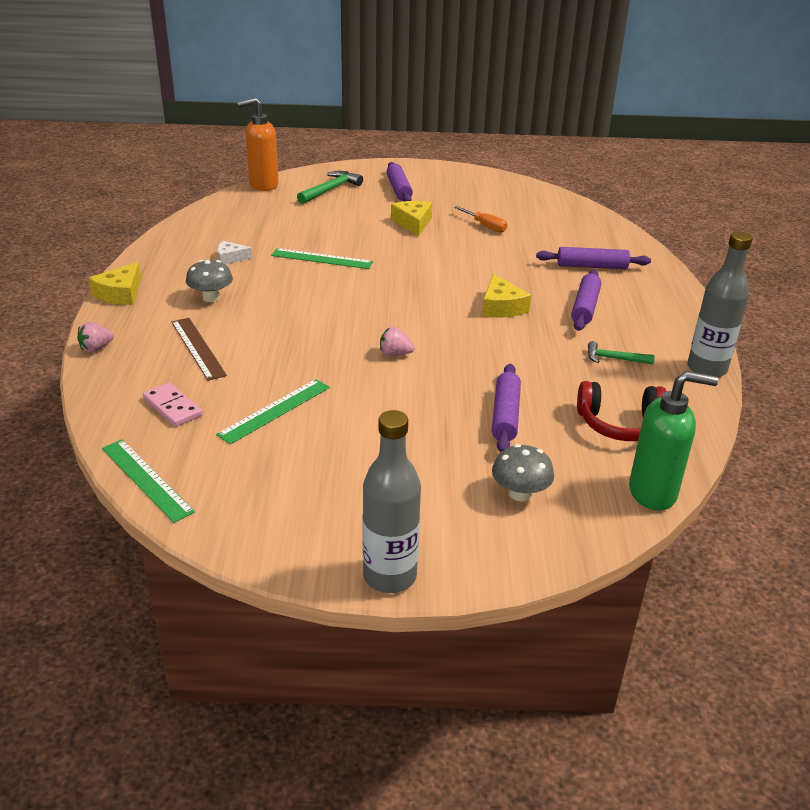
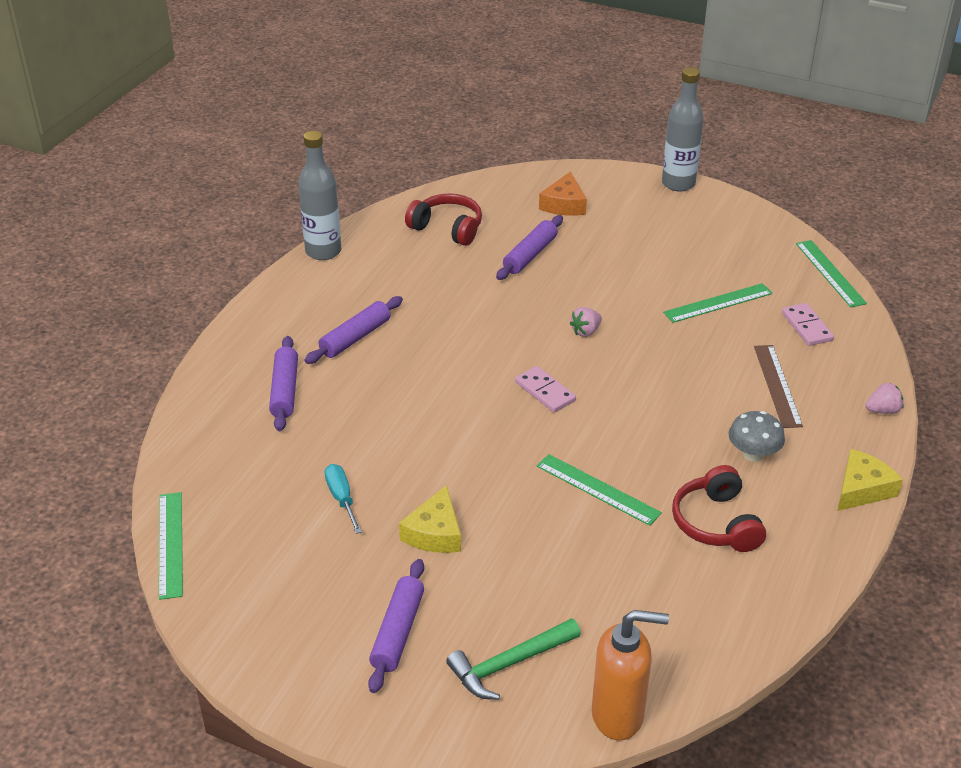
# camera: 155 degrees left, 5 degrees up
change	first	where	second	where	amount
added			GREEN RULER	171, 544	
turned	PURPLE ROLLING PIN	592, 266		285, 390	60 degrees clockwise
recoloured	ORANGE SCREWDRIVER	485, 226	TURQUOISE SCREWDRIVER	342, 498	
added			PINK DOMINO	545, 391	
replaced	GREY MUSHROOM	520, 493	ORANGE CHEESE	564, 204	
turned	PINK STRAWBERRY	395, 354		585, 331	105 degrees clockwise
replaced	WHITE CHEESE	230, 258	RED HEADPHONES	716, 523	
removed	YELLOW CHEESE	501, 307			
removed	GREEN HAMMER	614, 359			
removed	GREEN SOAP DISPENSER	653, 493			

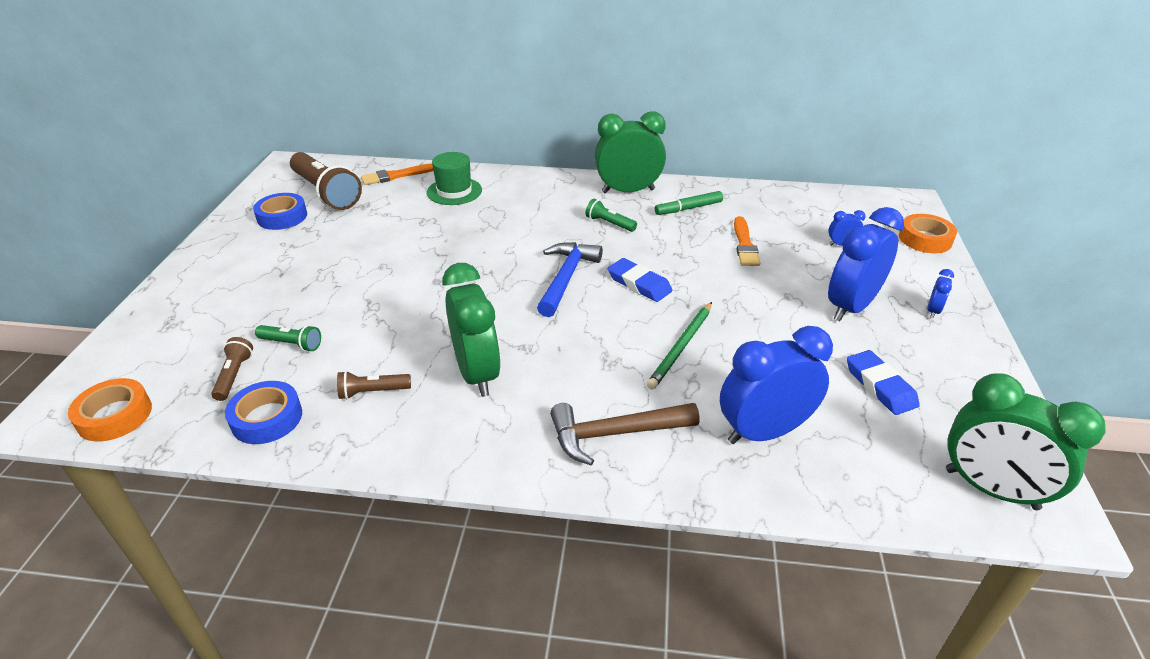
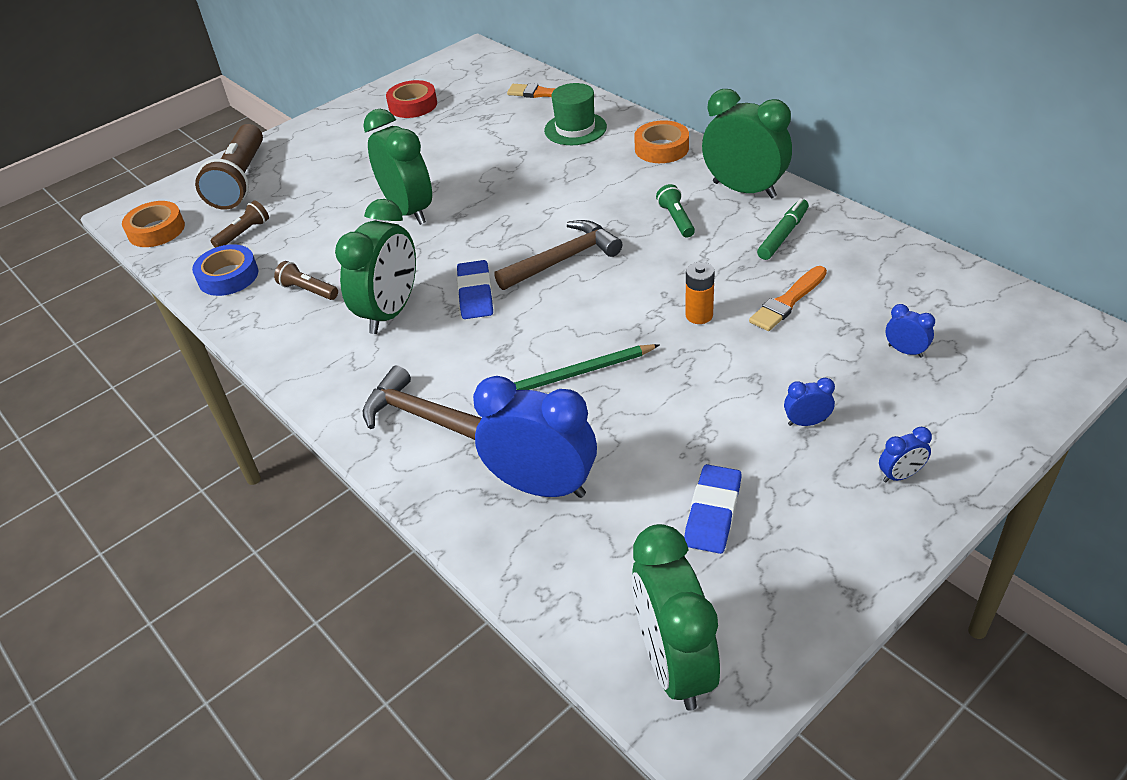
# camera: 45 degrees right, 5 degrees up
change	first	where	second	where	amount
moved	BROWN FLASHLIGHT	326, 193		240, 181	
added			GREEN CLOCK	409, 211	
recoloured	BLUE TAPE	282, 217	RED TAPE	413, 105	
moved	BLUE ERASER	639, 284		475, 294	
recoloured	BLUE HAMMER	566, 278	BROWN HAMMER	563, 259	
moved	ORANGE TAPE	925, 239		661, 148	
added			ORANGE BATTERY	699, 315	
turned	GREEN MARKER	688, 208		783, 235	105 degrees clockwise
resized	BLUE CLOCK	851, 307		806, 422	x0.43
removed	GREEN FLASHLIGHT	292, 344			

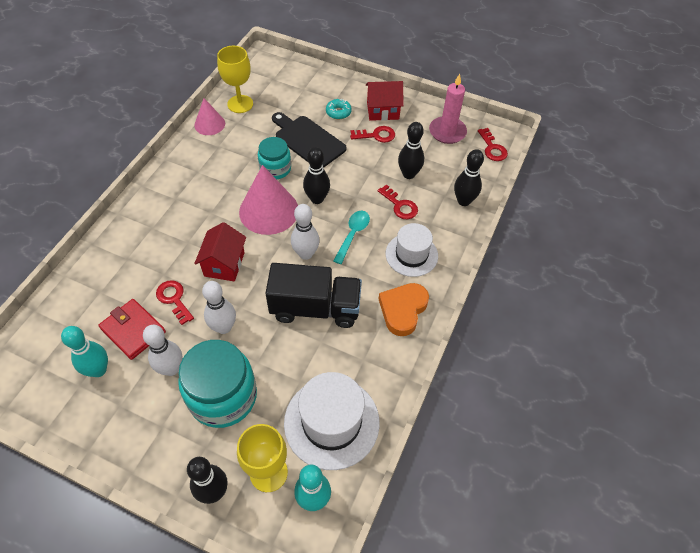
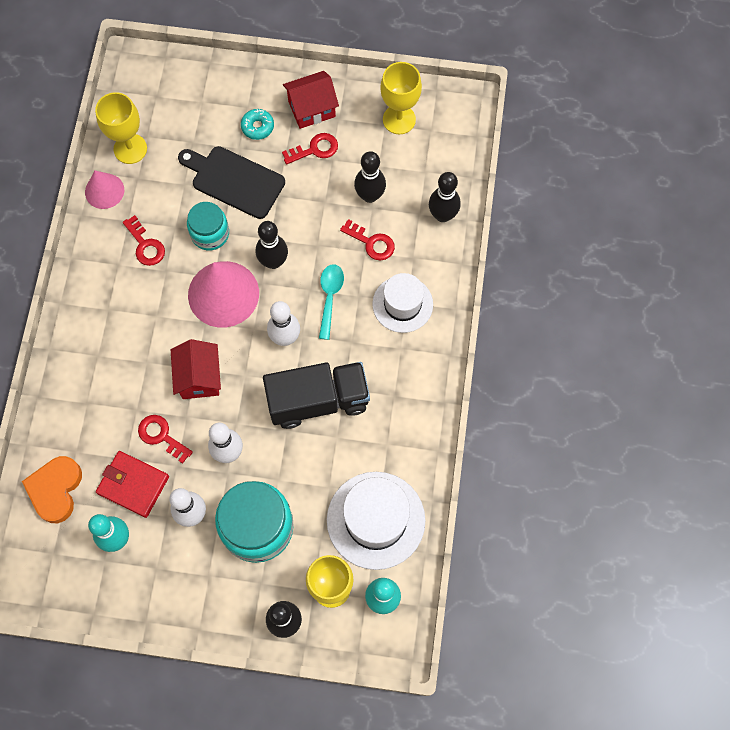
# camera: 15 degrees left, 15 degrees up
change	first	where	second	where	amount
moved	ORANGE HEART	403, 310		55, 490	
moved	RED KEY	492, 148		145, 245	
replaced	PINK CANDLE	447, 132	YELLOW GOBLET	399, 119	

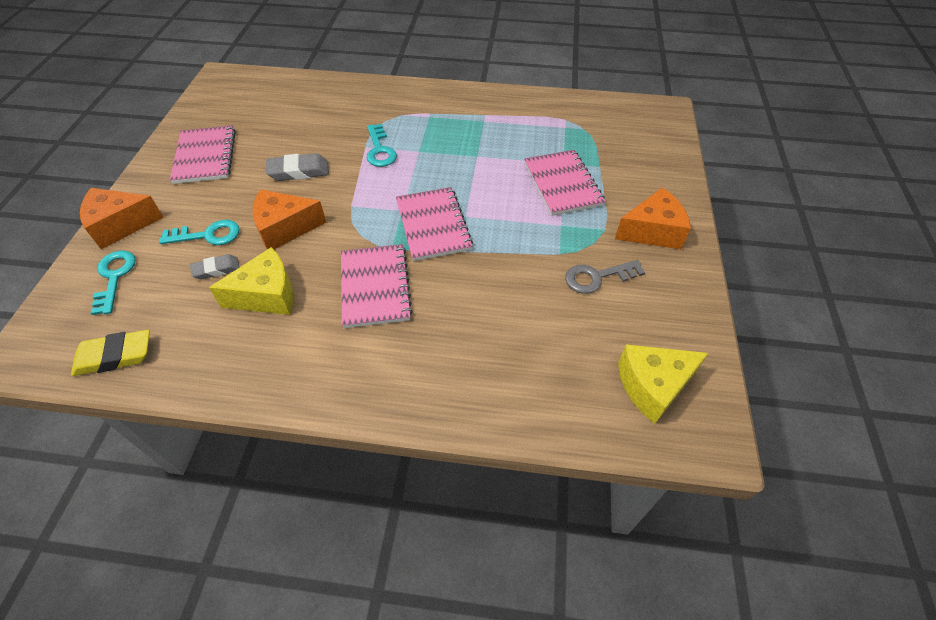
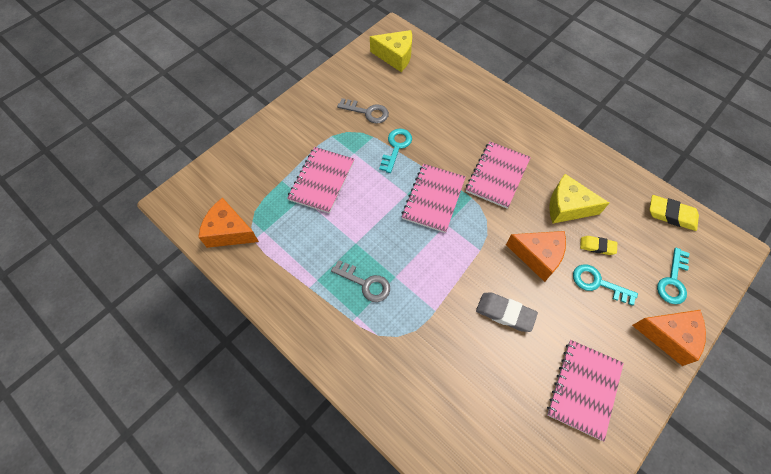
# camera: 145 degrees left, 10 degrees up
change	first	where	second	where	amount
moved	ORANGE CHEESE	652, 231		229, 231	
added			GREY KEY	365, 283	
moved	TURQUOISE KEY	380, 150		396, 147	
recoloured	GREY ERASER	216, 269	YELLOW ERASER	597, 246	

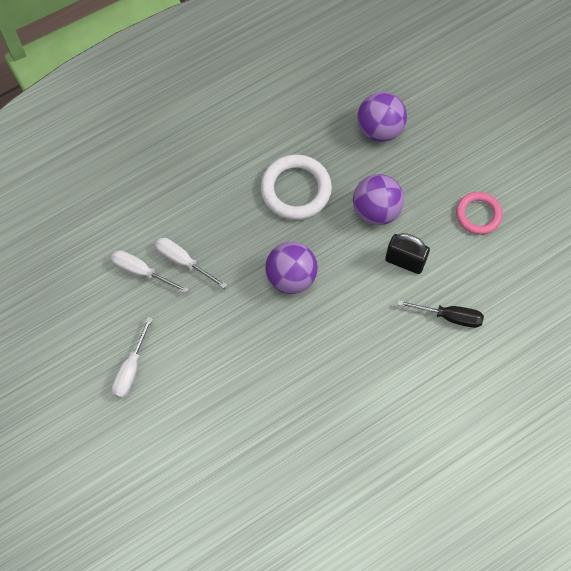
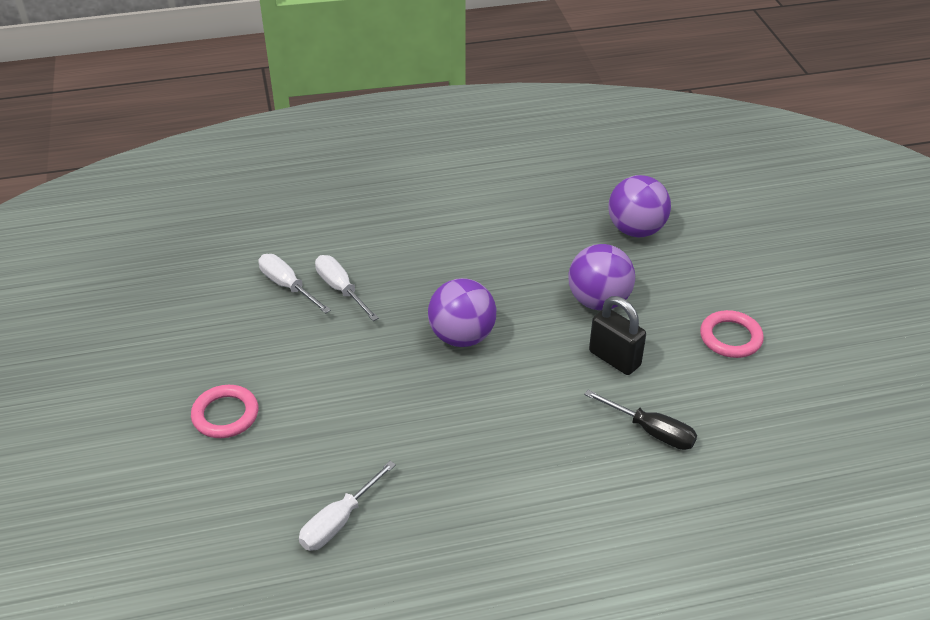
# camera: 20 degrees right, 25 degrees down
change	first	where	second	where	amount
added			PINK RING	225, 415	
moved	WHITE SCREWDRIVER	131, 369		339, 521	
removed	WHITE RING	296, 190			

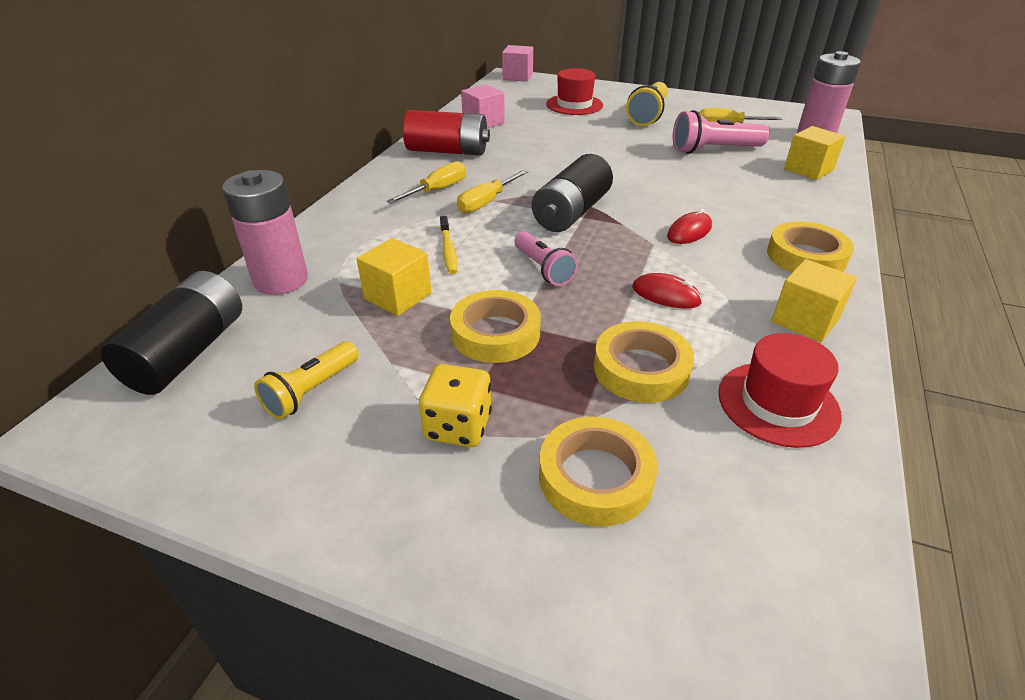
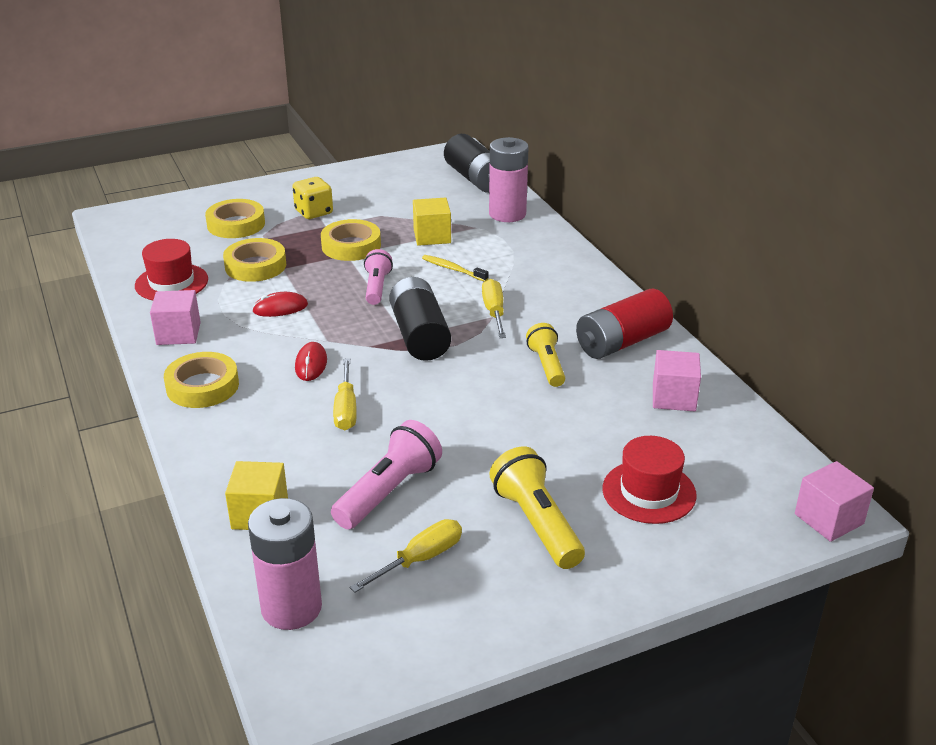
# camera: 135 degrees right, 5 degrees down
change	first	where	second	where	amount
recoloured	YELLOW CUBE	805, 320	PINK CUBE	178, 333	
moved	YELLOW SCREWDRIVER	438, 190		346, 409	
turned	PINK FLASHLIGHT	543, 269		377, 287	75 degrees clockwise
moved	YELLOW FLASHLIGHT	311, 391		546, 365	

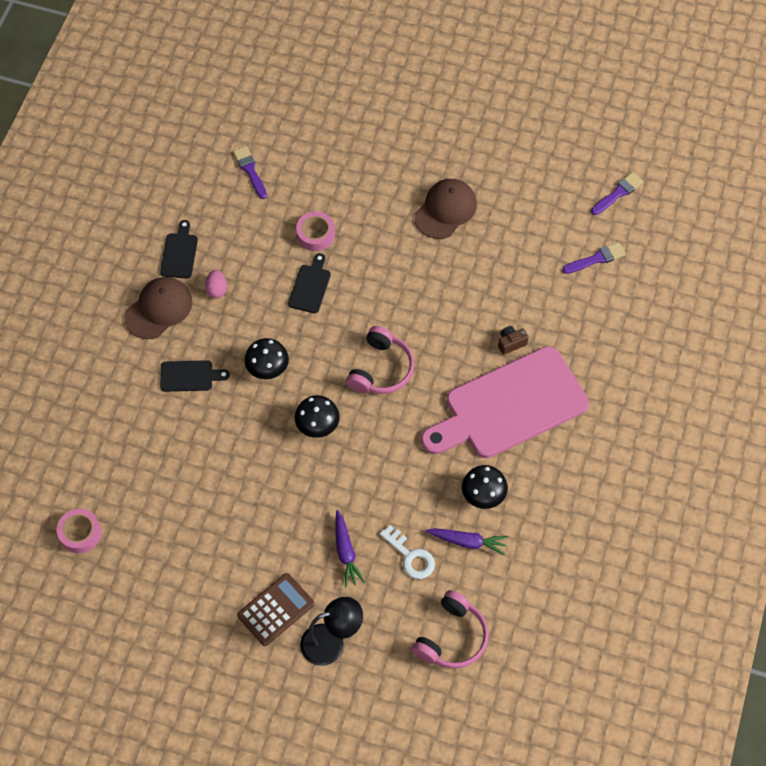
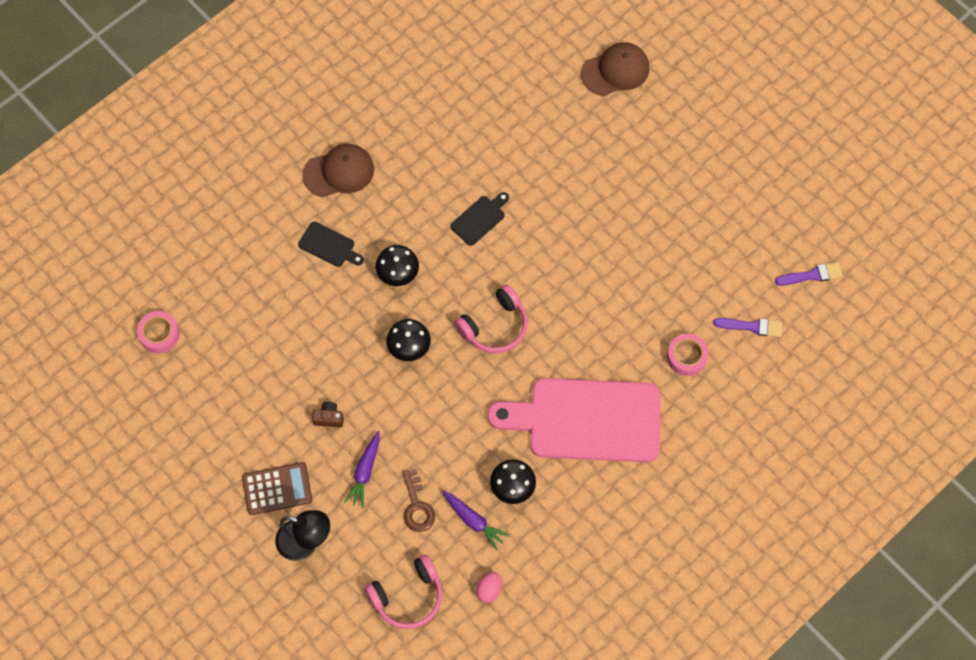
# camera: 30 degrees right, 5 degrees up
change	first	where	second	where	amount
moved	BROWN CAMERA	511, 343		329, 418	
recoloured	WHITE KEY	411, 556	BROWN KEY	417, 506	
moved	PINK EGG	216, 289		489, 590	
moved	BROWN CAP	445, 210		615, 71	
moved	PINK TAPE	315, 234		686, 357	
removed	BLACK CUTTING BOARD	179, 253			
removed	PURPLE BRUSH	250, 170			

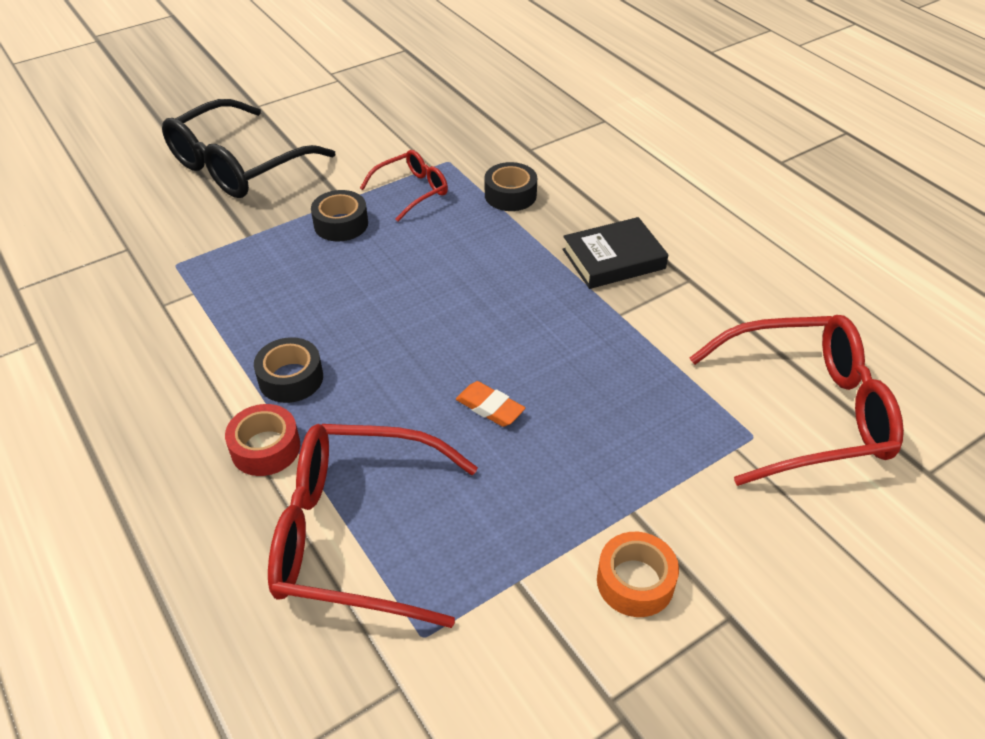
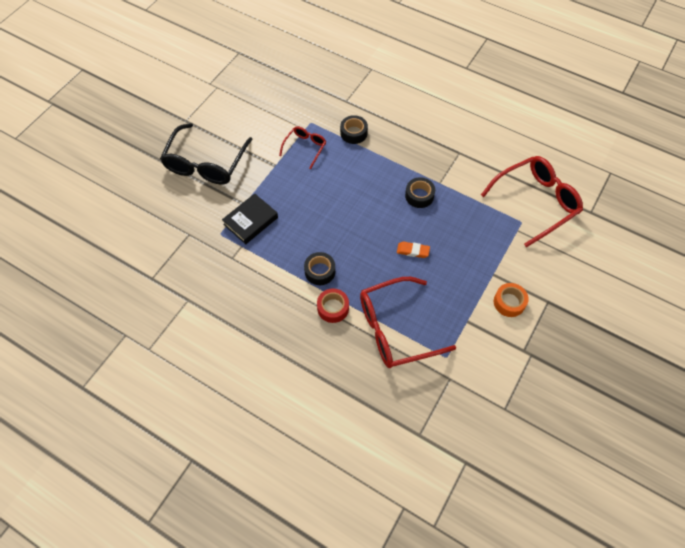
# camera: 25 degrees left, 15 degrees up
change	first	where	second	where	amount
moved	BLACK BOOK	613, 259		250, 221	
moved	BLACK TAPE	341, 224		419, 196	

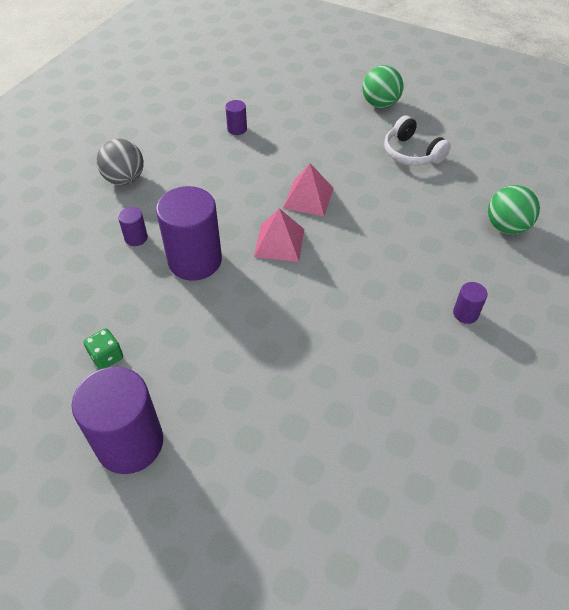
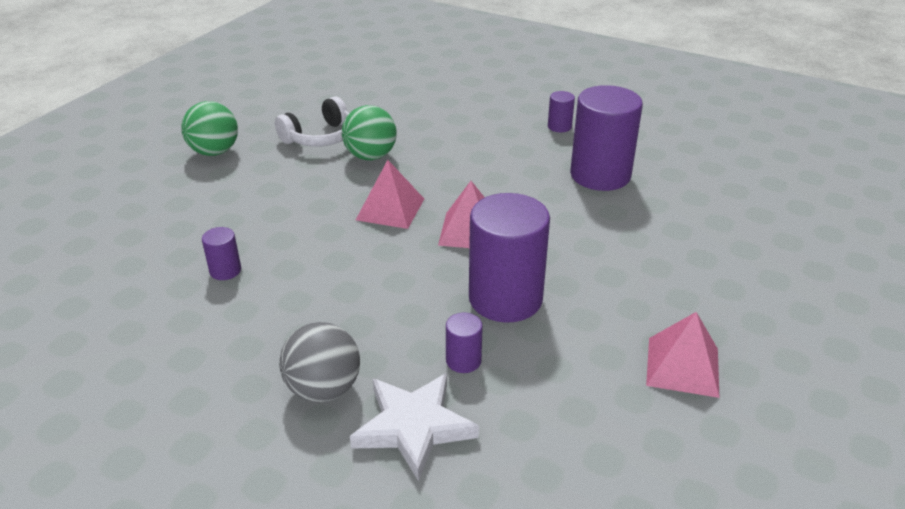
# camera: 90 degrees left, 15 degrees down
change	first	where	second	where	amount
moved	GREEN BALL	506, 227		370, 156	
added			WHITE STAR	413, 427	
moved	PURPLE CYLINDER	130, 443		600, 175	
replaced	GREEN DICE	106, 357	PINK PYRAMID	683, 366	

